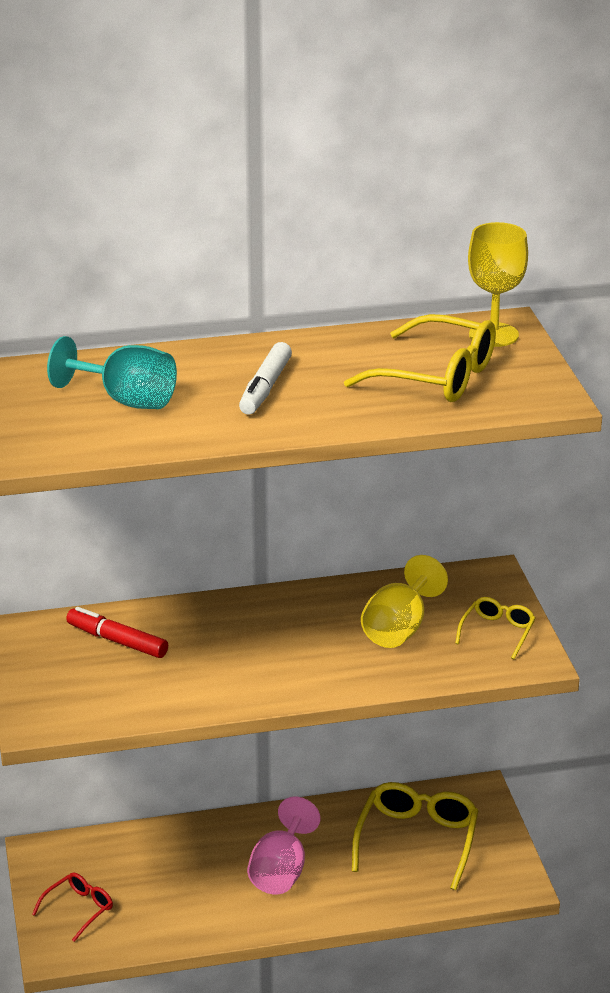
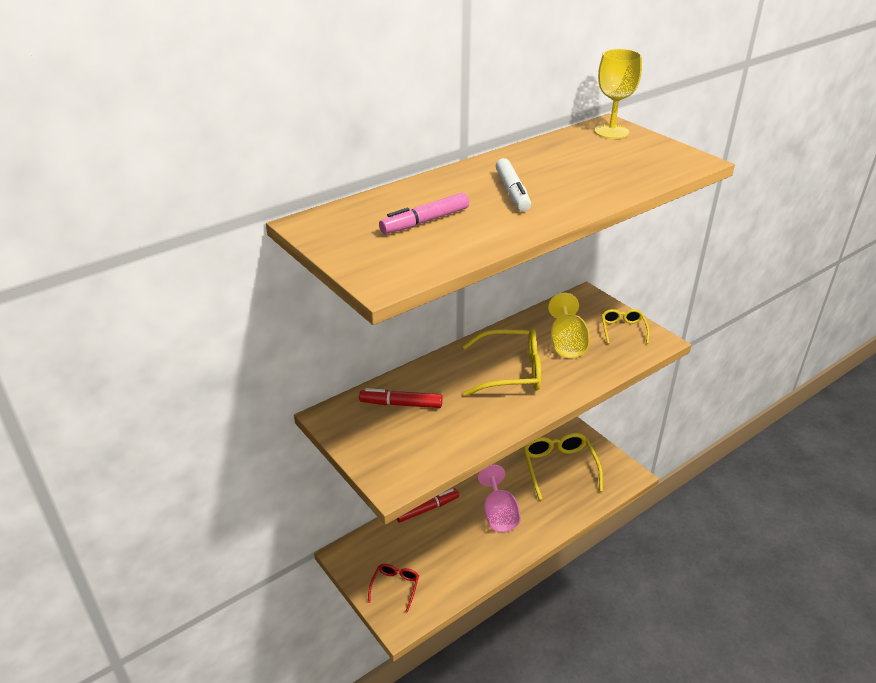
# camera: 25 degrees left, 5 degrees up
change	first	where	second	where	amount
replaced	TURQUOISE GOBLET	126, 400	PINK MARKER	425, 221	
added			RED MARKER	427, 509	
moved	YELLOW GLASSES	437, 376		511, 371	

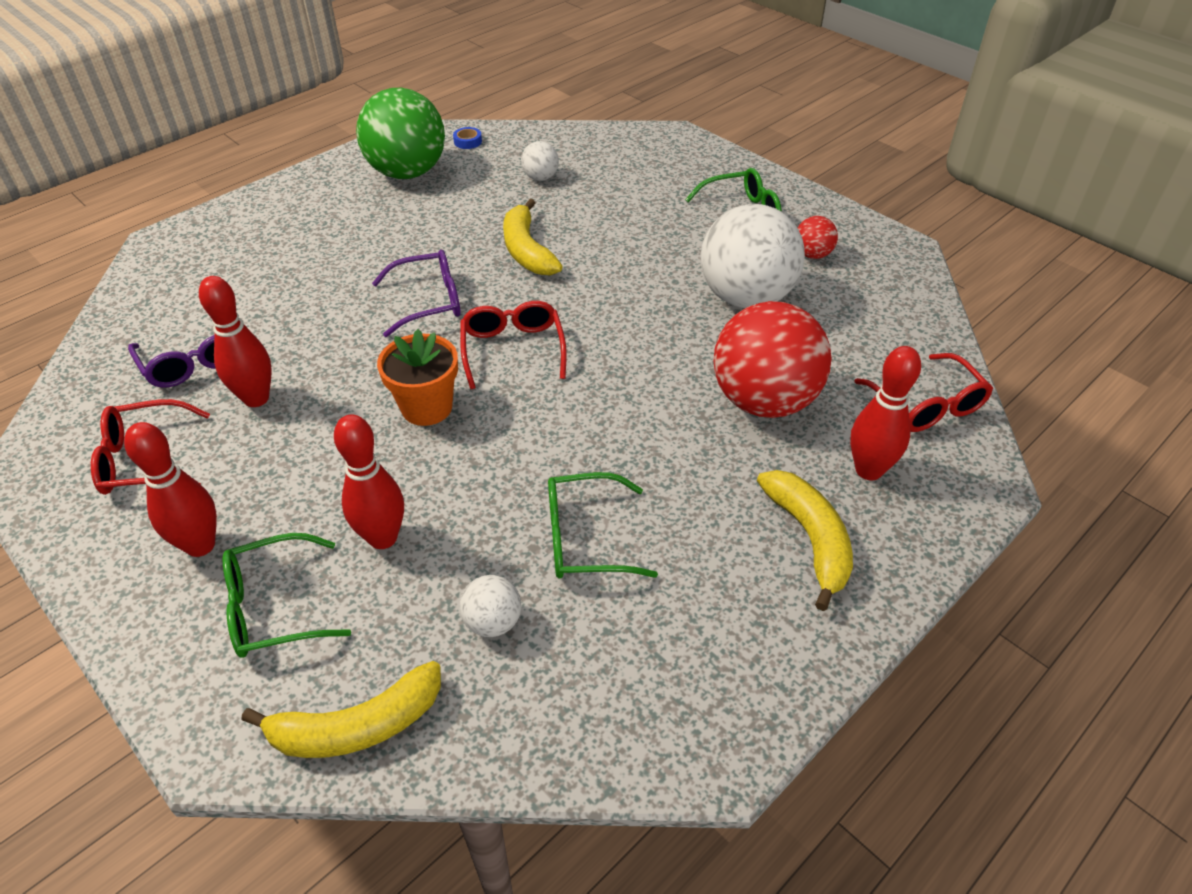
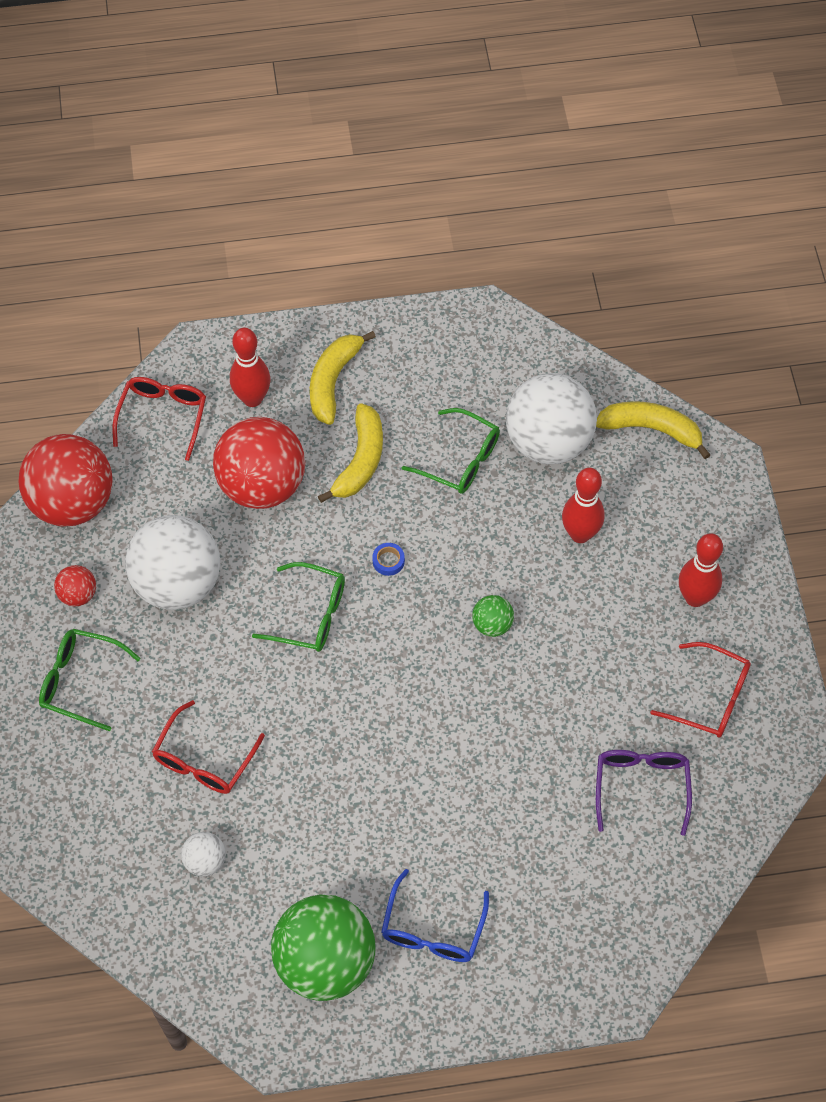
# camera: 145 degrees left, 15 degrees up
change	first	where	second	where	amount
added			RED BALL	72, 502	
moved	RED GLASSES	513, 349		204, 760	
moved	GREEN GLASSES	273, 607		310, 615	
moved	YELLOW BANANA	527, 250		360, 461	
moved	BLUE TAPE	468, 141		388, 561	
added			BLUE GLASSES	432, 929	
replaced	ORANGE FLOWER POT	427, 407	GREEN BALL	492, 624	
resized	WHITE BALL	493, 622		548, 442	x2.27
removed	RED BOWLING PIN	256, 398			
removed	PURPLE GLASSES	429, 301			

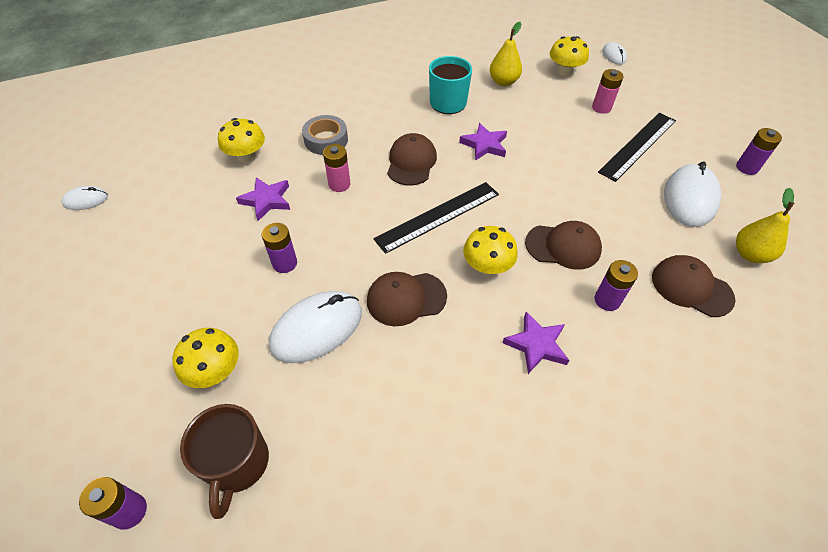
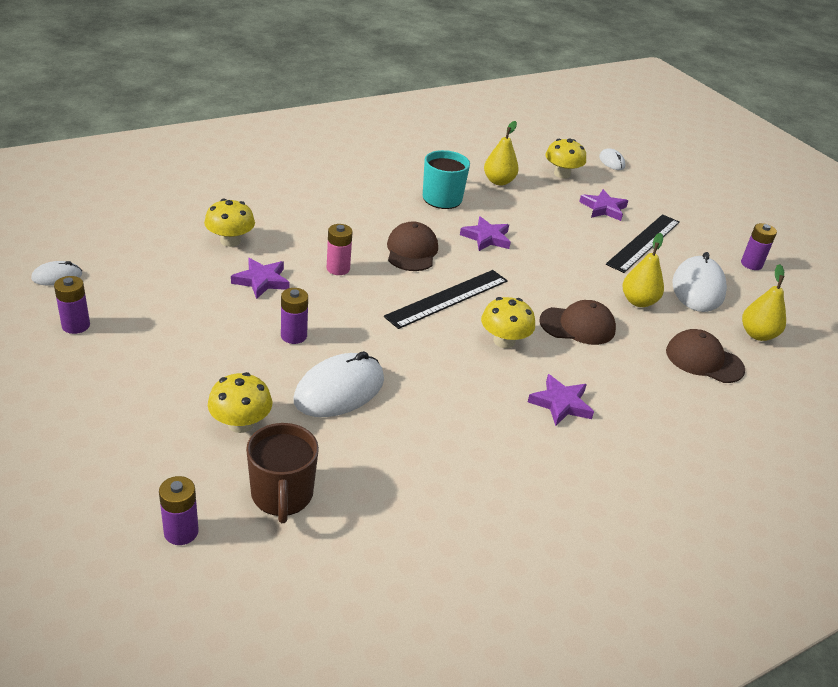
# camera: 10 degrees left, 15 degrees down
change	first	where	second	where	amount
moved	PURPLE BATTERY	607, 300		76, 325	
replaced	PINK BATTERY	601, 108	PURPLE STAR	603, 208	
added			YELLOW PEAR	638, 301	
removed	GREY TAPE	326, 140			
removed	BROWN CAP	406, 298			

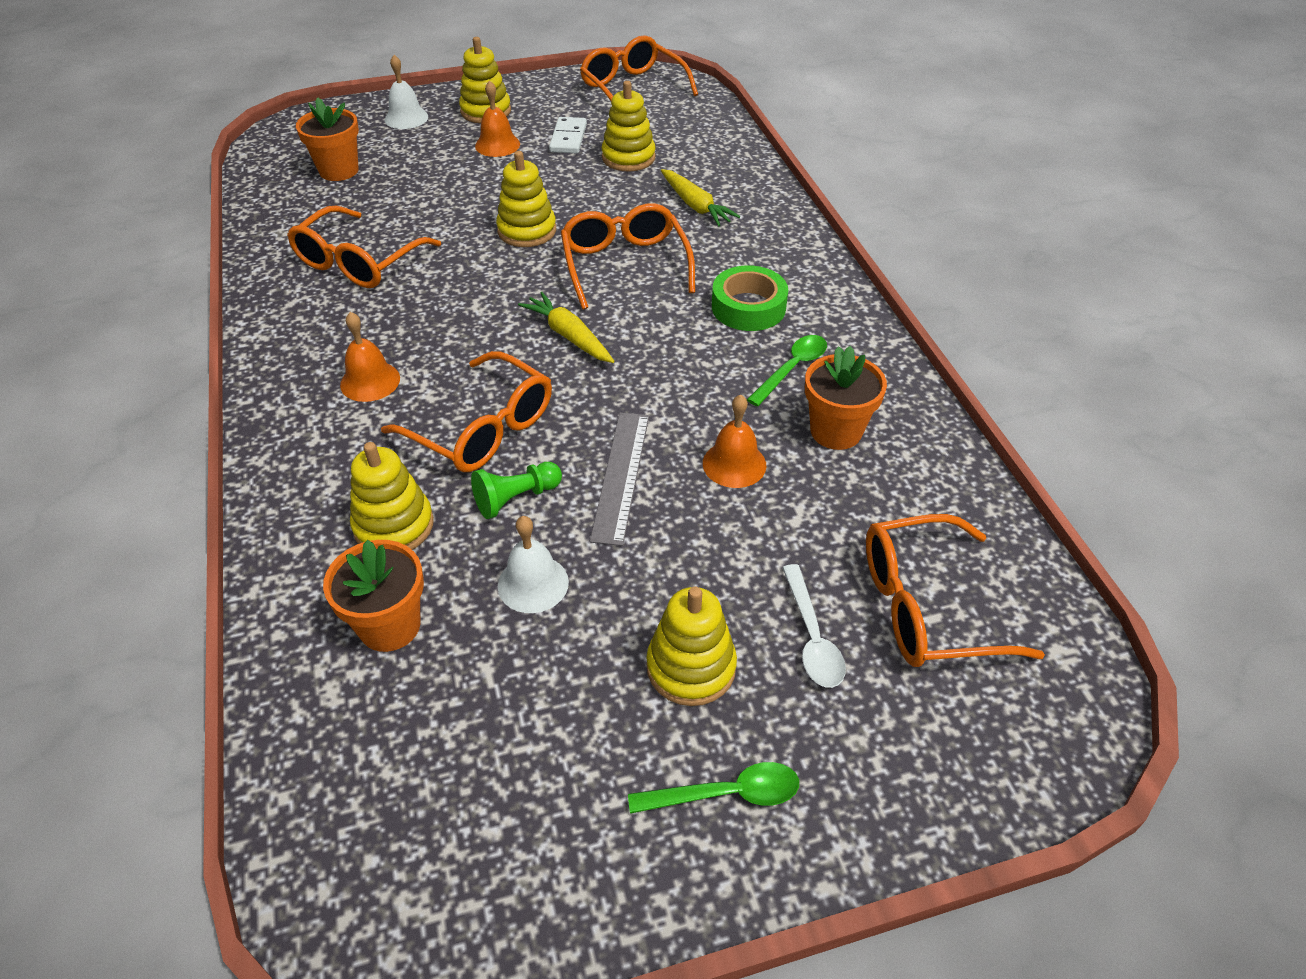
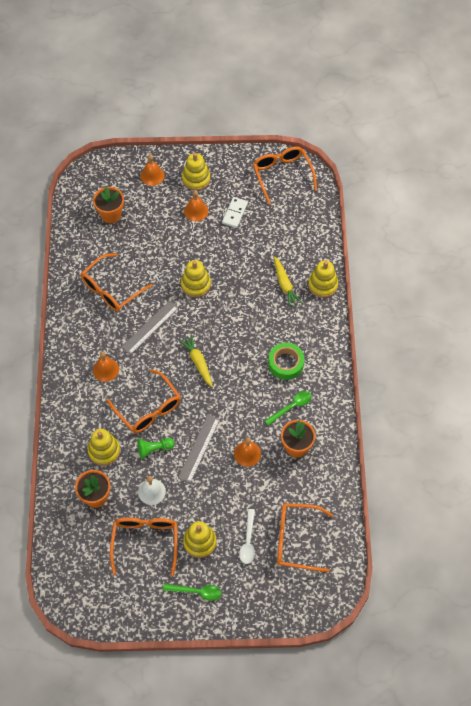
# camera: 15 degrees right, 15 degrees up
change	first	where	second	where	amount
moved	ORANGE GLASSES	625, 264		145, 542	
added			GREY RULER	150, 327	
recoloured	WHITE BELL	406, 118	ORANGE BELL	152, 175	
moved	YELLOW STACKING TOY	628, 158		323, 285	

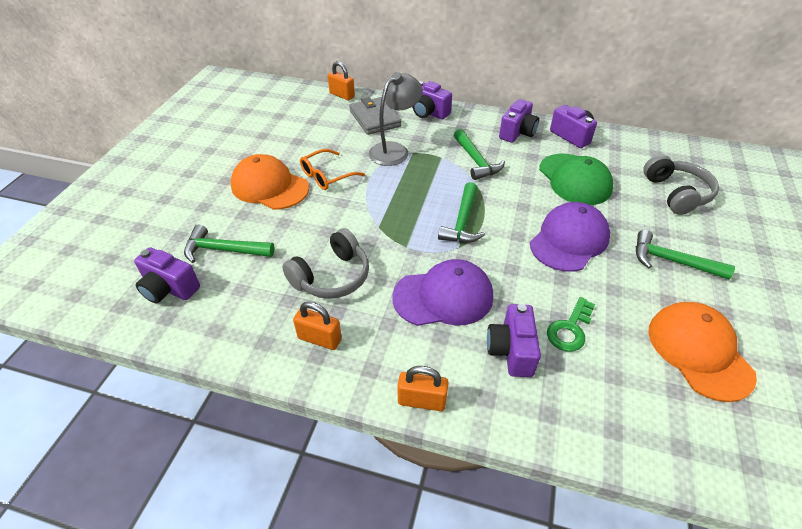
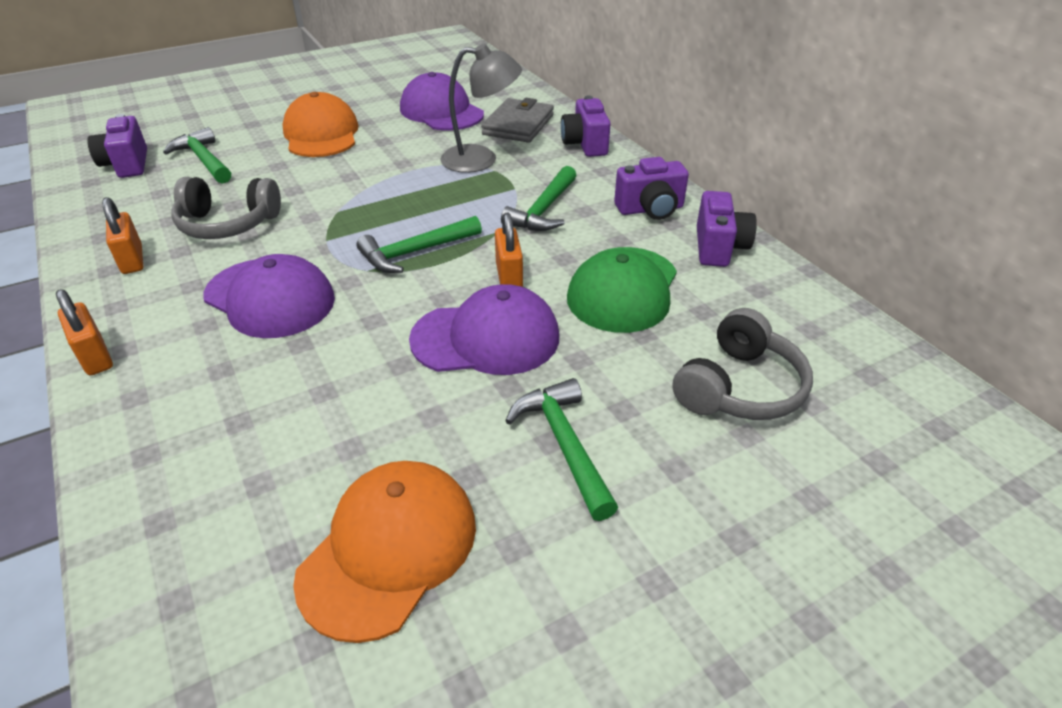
# camera: 45 degrees right, 5 degrees down
change	first	where	second	where	amount
added			PURPLE CAP	441, 111	
moved	ORANGE PADLOCK	342, 95		509, 276	
removed	ORANGE GLASSES	327, 176			
removed	PURPLE CAMERA	511, 351			
removed	GREEN KEY	570, 329			

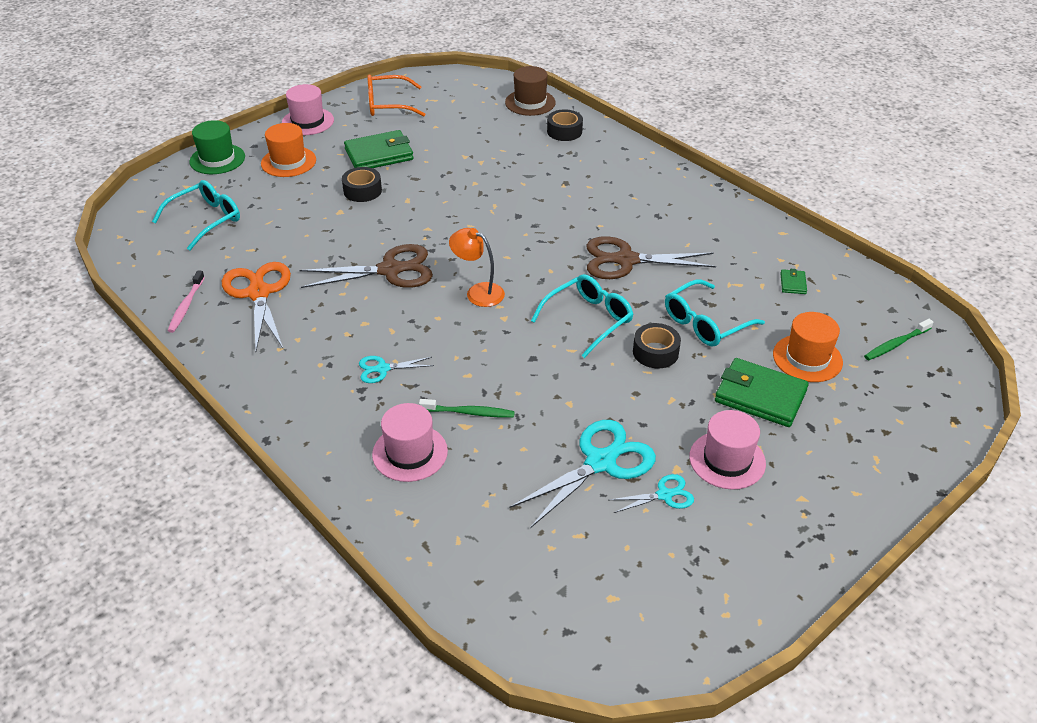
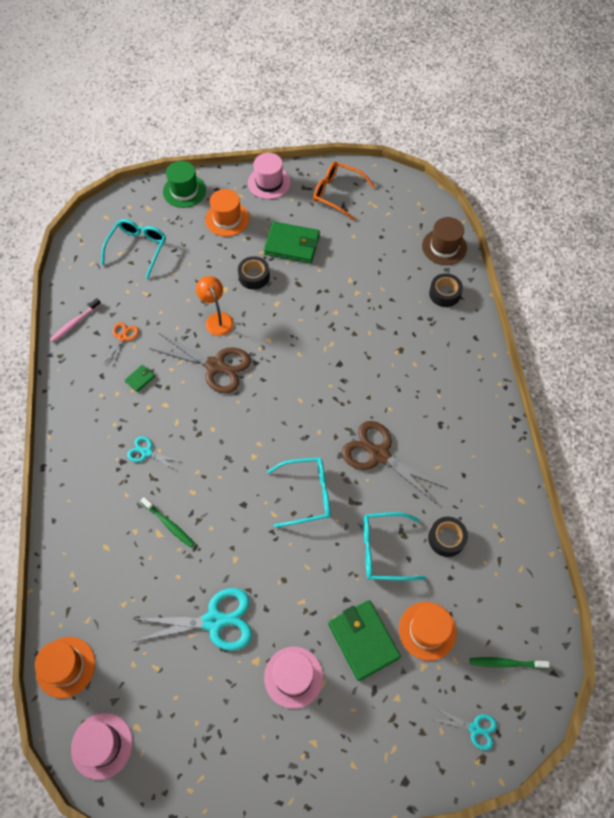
# camera: 35 degrees right, 20 degrees up
change	first	where	second	where	amount
added			ORANGE HAT	65, 667	
moved	PINK HAT	410, 453		102, 745	
turned	TURQUOISE GLASSES	206, 220		137, 248	60 degrees counterclockwise
resized	ORANGE SCISSORS	258, 293		122, 338	x0.51
moved	GREEN WALLET	793, 283		140, 379	
moved	ORANGE LAMP	478, 292		217, 319	
moved	BLACK TAPE	655, 352		446, 539	
moved	TURQUOISE SCISSORS	664, 495		474, 728	

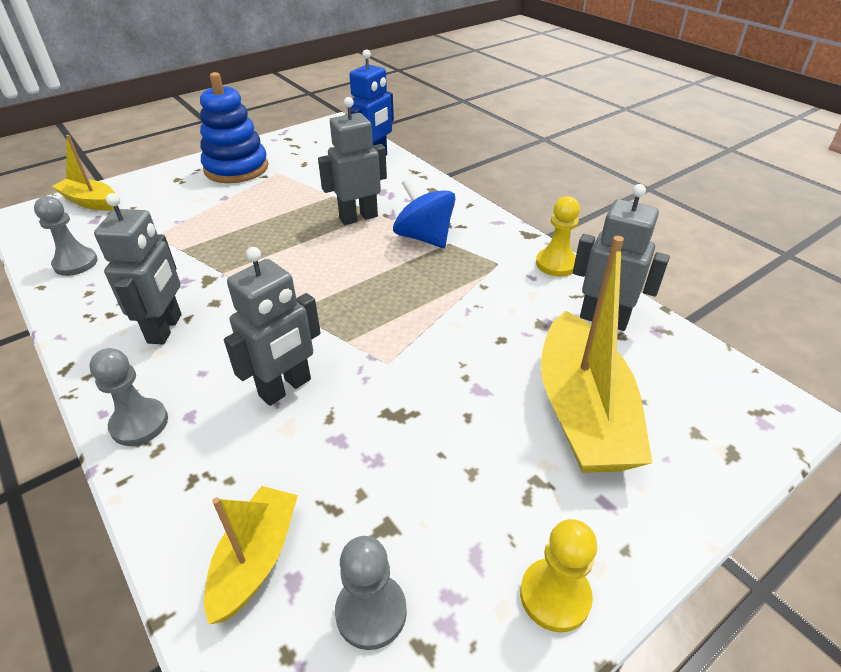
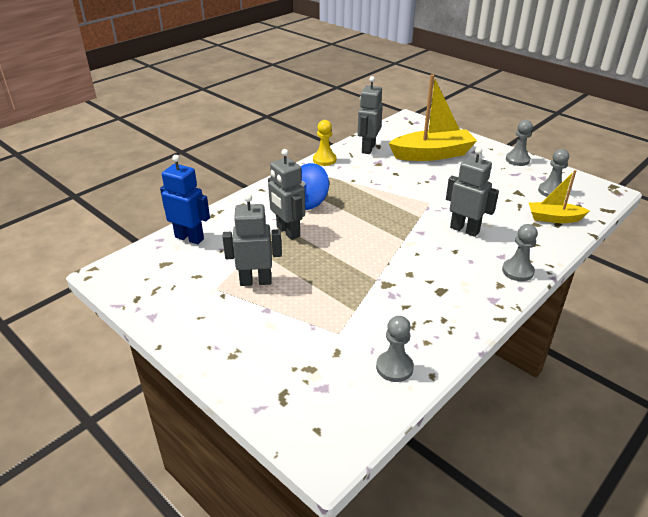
# camera: 100 degrees left, 5 degrees down
change	first	where	second	where	amount
moved	GREY ROBOT	165, 329		255, 281	
recoloured	YELLOW PAWN	555, 596	GREY PAWN	517, 160	
removed	YELLOW BOAT	90, 202			
removed	BLUE STACKING TOY	236, 168			

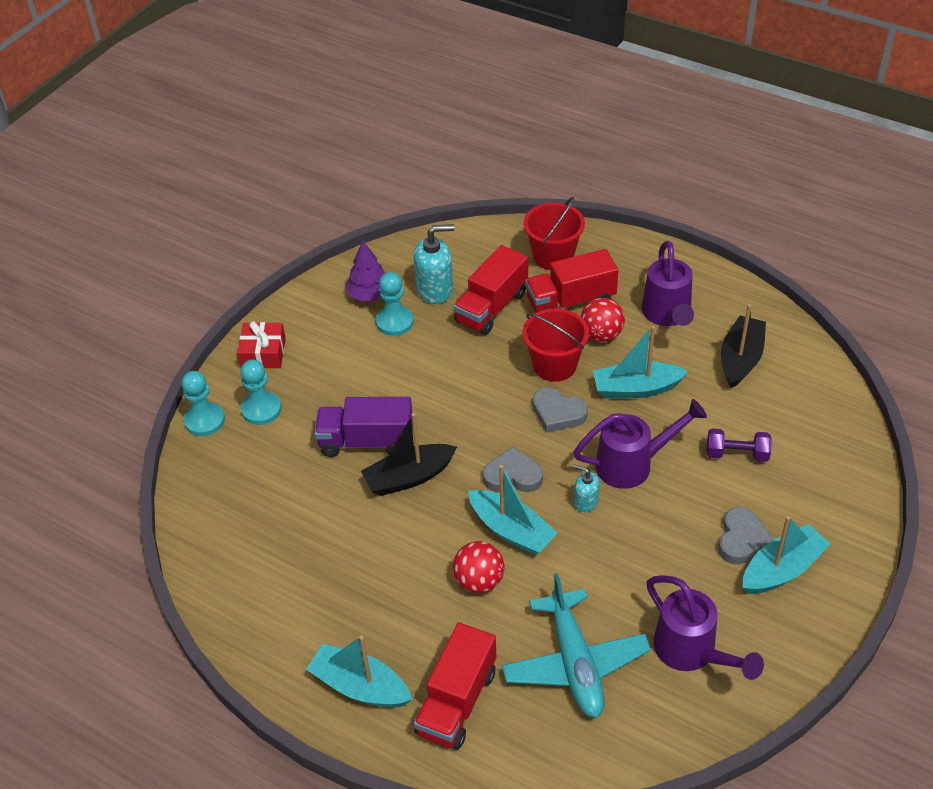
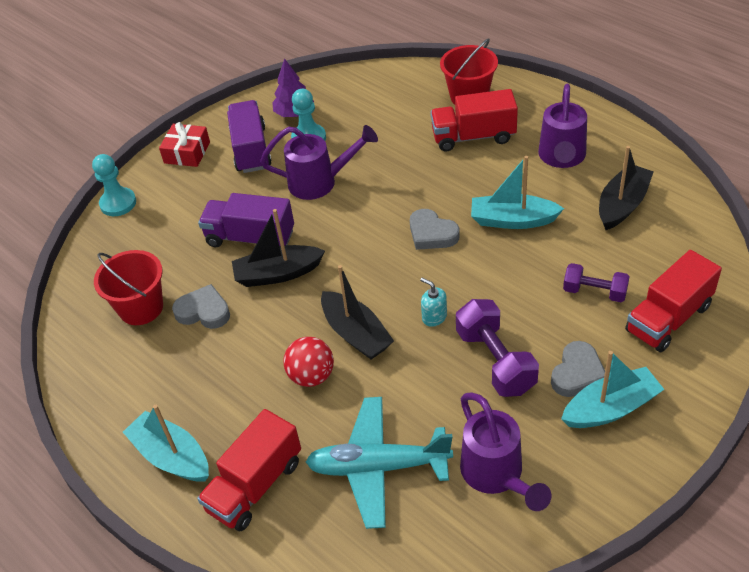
# camera: 15 degrees right, 0 degrees up
change	first	where	second	where	amount
moved	RED BUCKET	554, 365		141, 308	
moved	GREY HEART	513, 476		204, 311	
added			PURPLE TRUCK	251, 150	
moved	PURPLE WATERING CAN	632, 464		320, 182	
turned	TURQUOISE PLANE	575, 663		378, 467	90 degrees clockwise
recoloured	TURQUOISE BOAT	511, 530	BLACK BOAT	356, 334	
added			PURPLE DUMBBELL	495, 361	
moved	RED TRUCK	491, 307		668, 318	
removed	TURQUOISE PAWN	261, 409			
removed	TURQUOISE SOAP DISPENSER	435, 289			
removed	RED BALL	601, 335			

